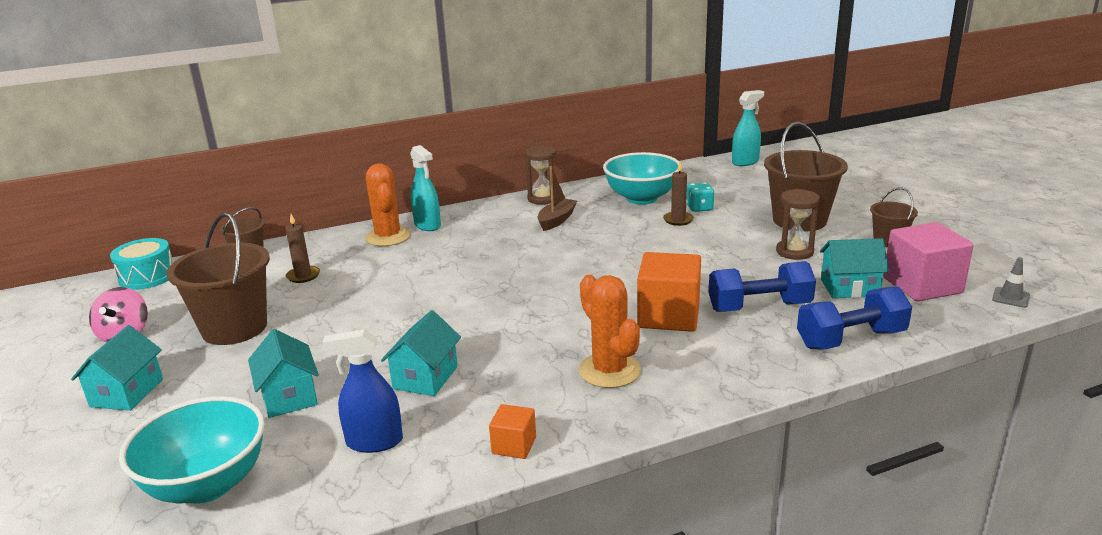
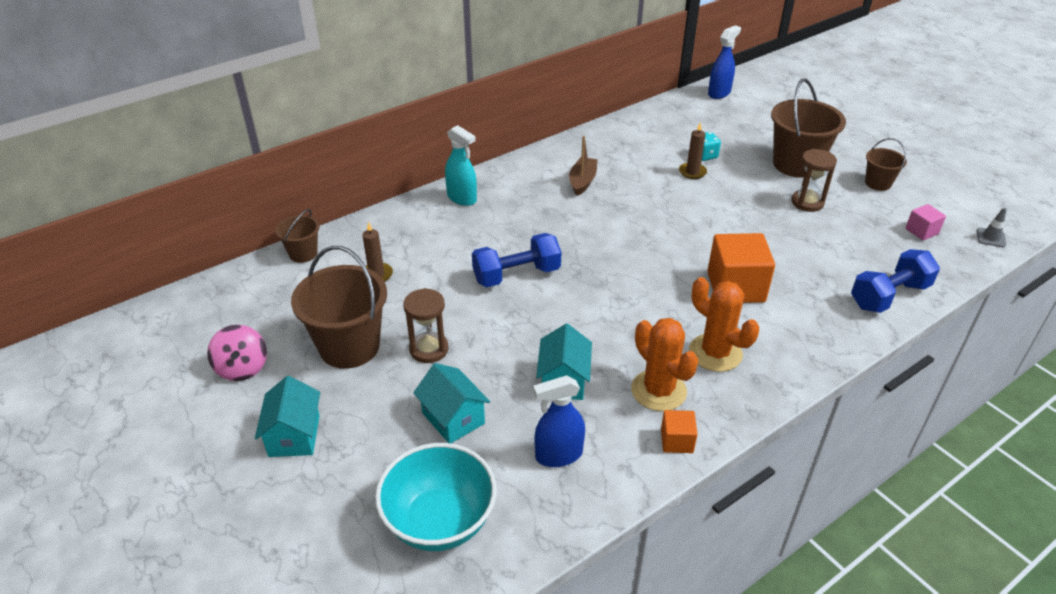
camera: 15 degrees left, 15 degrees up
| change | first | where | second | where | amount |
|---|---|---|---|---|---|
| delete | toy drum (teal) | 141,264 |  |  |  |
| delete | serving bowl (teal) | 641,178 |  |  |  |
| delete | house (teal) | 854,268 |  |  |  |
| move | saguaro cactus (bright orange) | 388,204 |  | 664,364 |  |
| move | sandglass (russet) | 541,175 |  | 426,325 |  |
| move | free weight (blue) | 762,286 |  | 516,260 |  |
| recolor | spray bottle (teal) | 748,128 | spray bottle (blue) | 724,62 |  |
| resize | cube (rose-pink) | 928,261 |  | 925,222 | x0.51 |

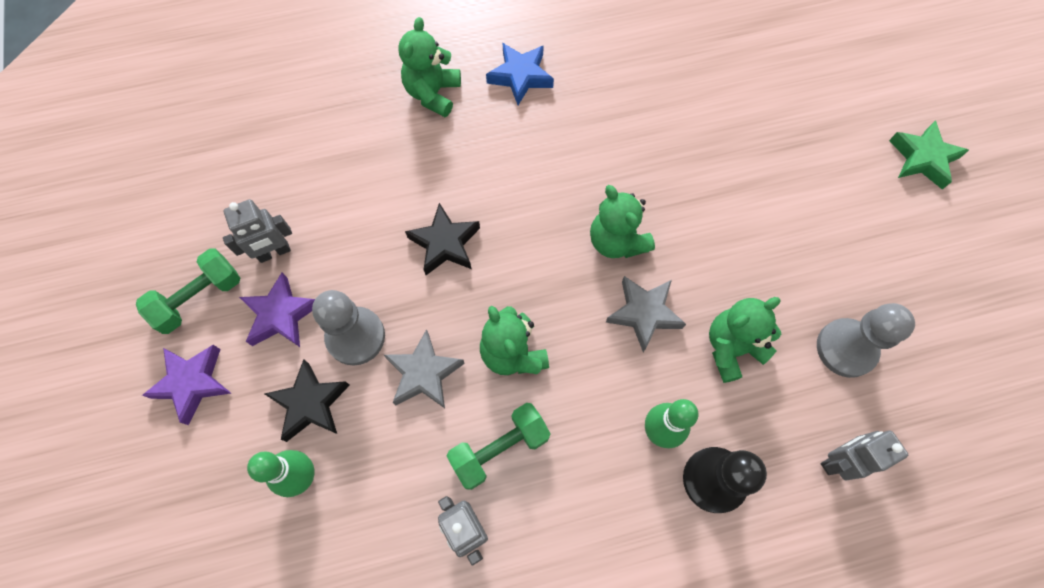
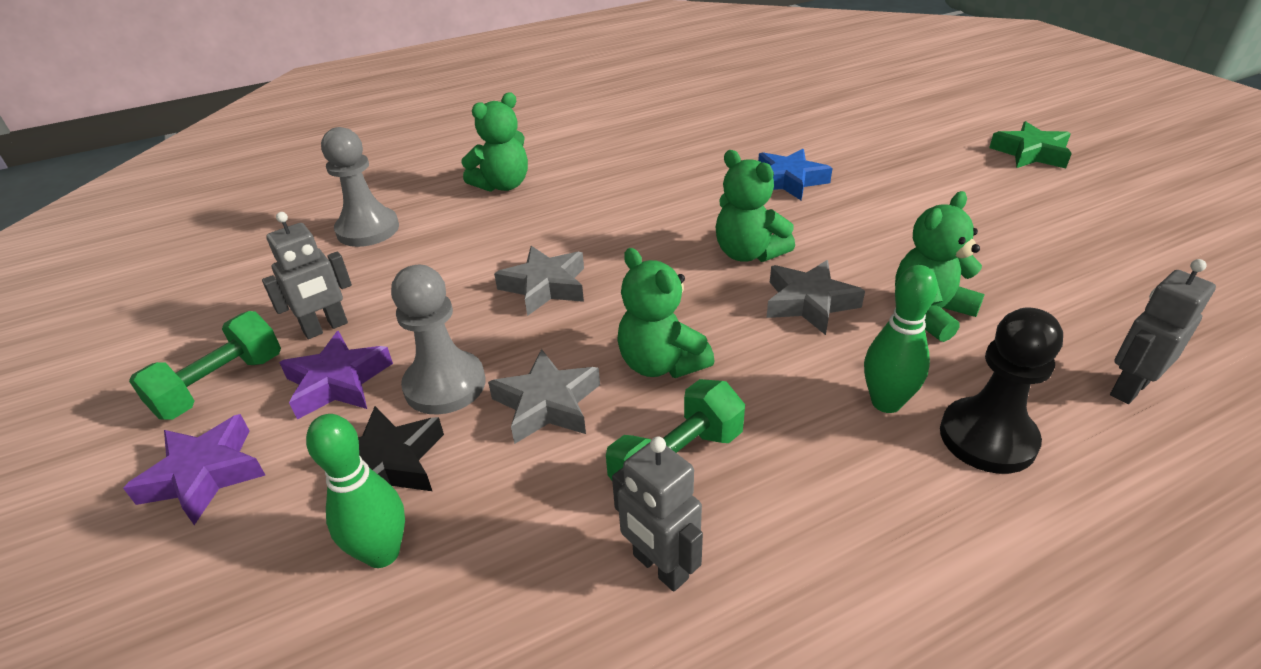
camera: 10 degrees left, 30 degrees down
| change | first | where | second | where | amount |
|---|---|---|---|---|---|
| move | star (blue) | 520,74 |  | 795,174 |  |
| move | pawn (ash-grey) | 866,340 |  | 360,187 |  |
| recolor | star (jet-black) | 442,239 | star (ash-grey) | 539,281 |  |
| rotate | teddy bear (leaf-green) | 429,67 |  | 494,142 | 135 degrees counterclockwise |

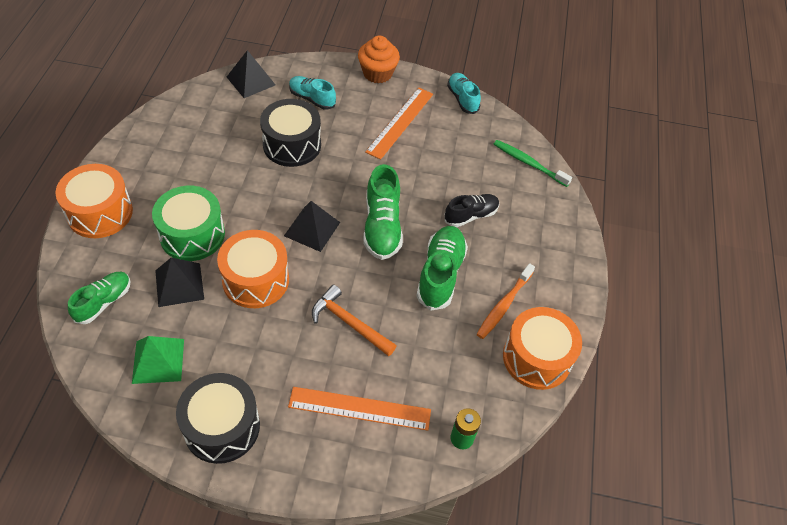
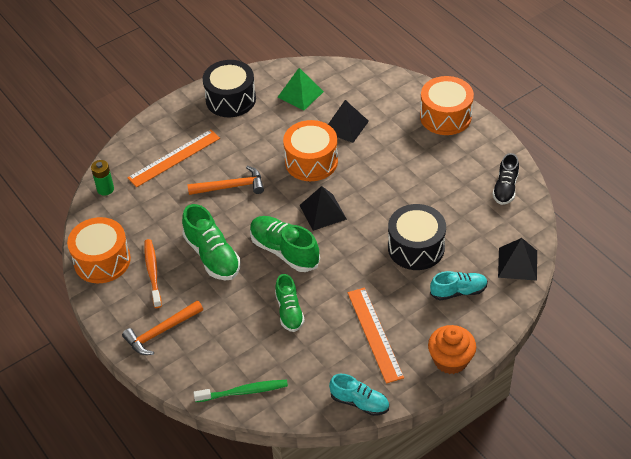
camera: 140 degrees right, 5 degrees down
| change | first | where | second | where | amount |
|---|---|---|---|---|---|
| delete | toy drum (leaf-green) | 188,223 |  |  |  |
| insert |  |  | claw hammer (bright orange) | 162,327 |  |
| move | shoe (leaf-green) | 99,298 |  | 290,303 |  |
| move | shoe (jet-black) | 471,210 |  | 505,179 |  |

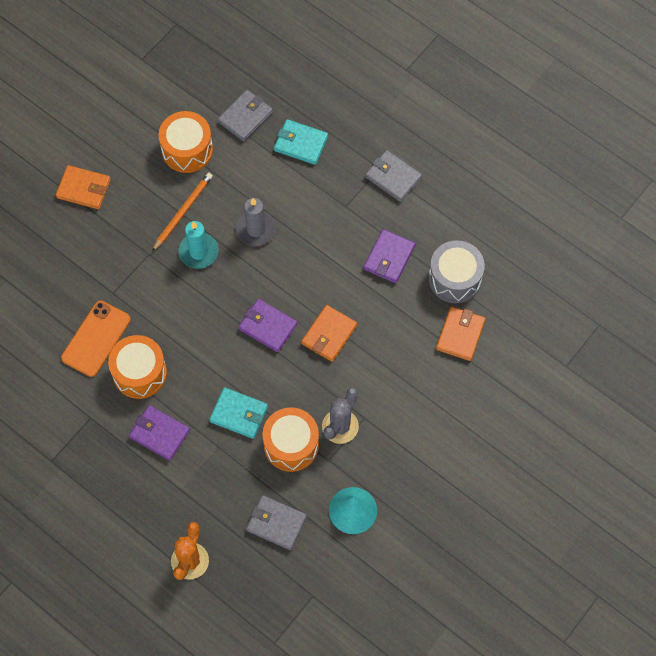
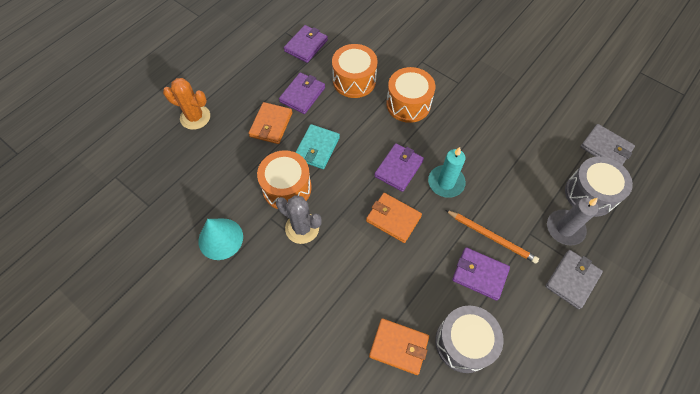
camera: 90 degrees right, 5 degrees down
| change | first | where | second | where | amount |
|---|---|---|---|---|---|
| delete | mobile phone (bright orange) | 96,339 |  |  |  |
| delete | card wallet (ash-grey) | 276,522 |  |  |  |
| insert |  |  | card wallet (violet) | 306,44 |  |
| move | card wallet (bright orange) | 83,187 |  | 270,123 |  |
| move | lead pencil (bright orange) | 182,212 |  | 492,237 |  |
| move | toy drum (bright orange) | 186,142 |  | 410,95 |  |
| move | wax candle (teal) | 199,245 |  | 447,172 |  |
| move | wax candle (ash-grey) | 256,222 |  | 572,222 |  |
| replace | card wallet (teal) | 301,142 | toy drum (ash-grey) | 599,186 |  |

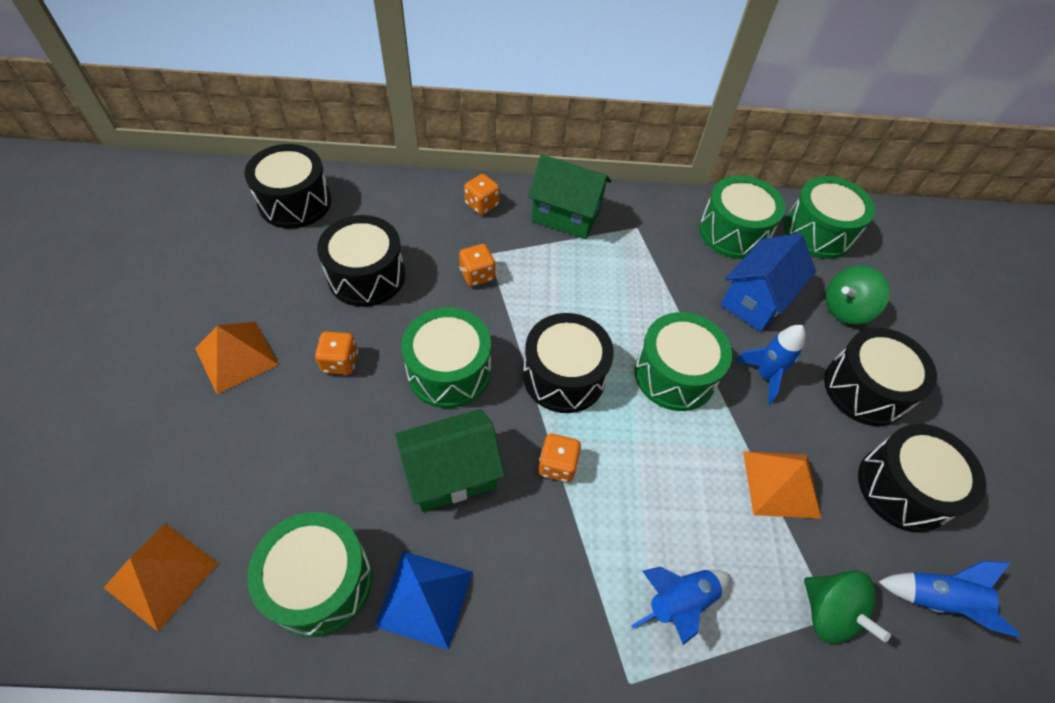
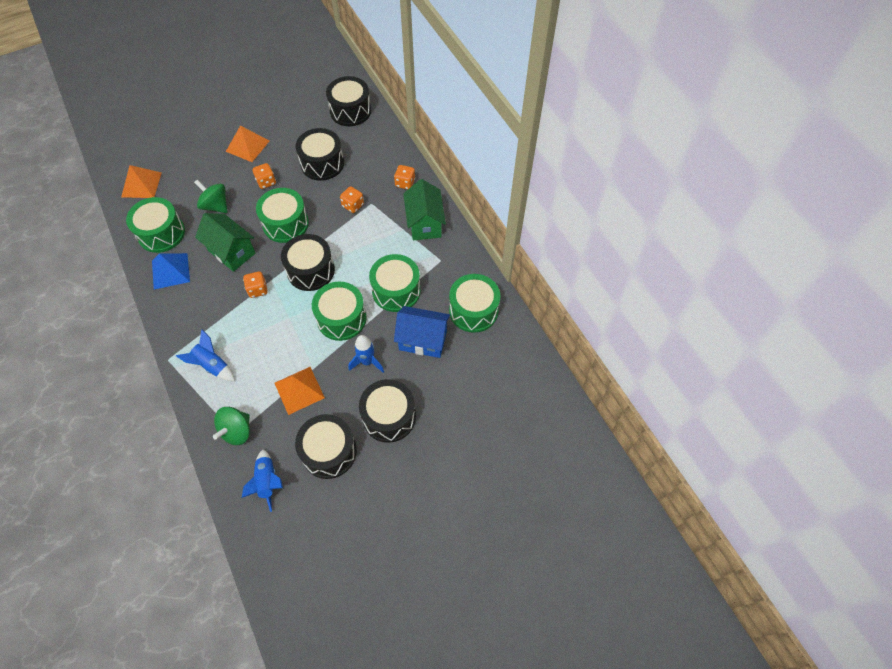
camera: 65 degrees right, 5 degrees up
| change | first | where | second | where | amount |
|---|---|---|---|---|---|
| move | toy drum (leaf-green) | 829,217 |  | 395,283 |  |
| move | spinning top (leaf-green) | 858,295 |  | 211,196 |  |

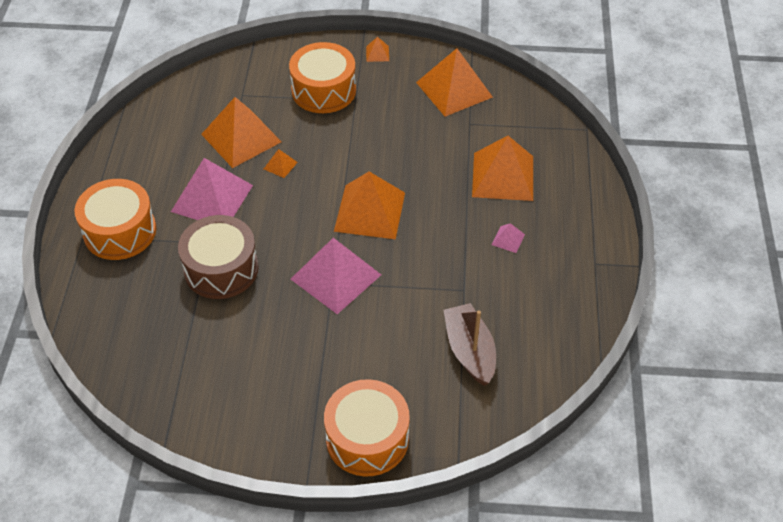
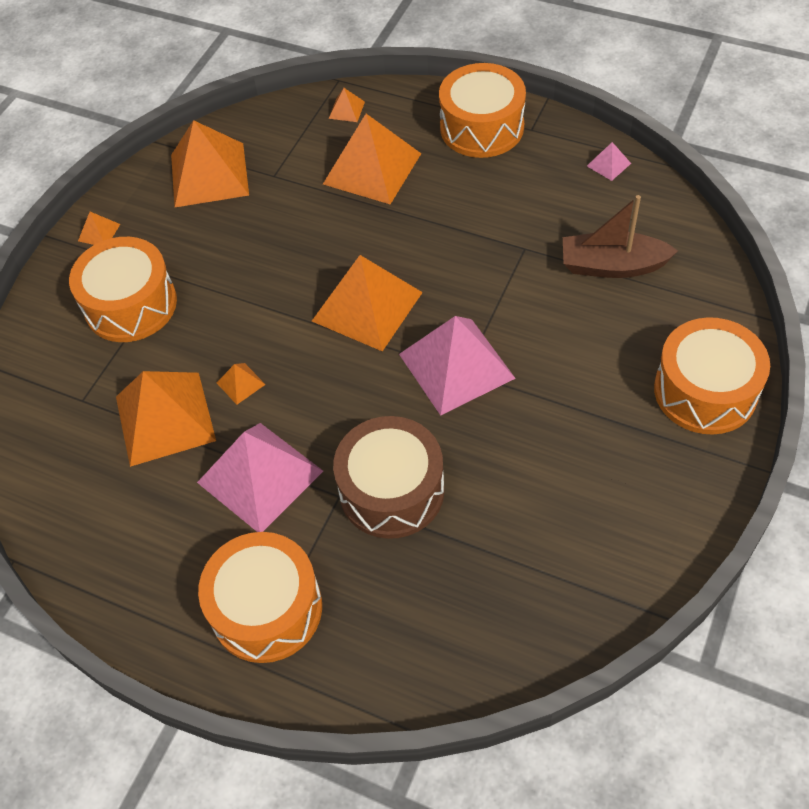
camera: 65 degrees left, 5 degrees up
| change | first | where | second | where | amount |
|---|---|---|---|---|---|
| insert |  |  | pyramid (bright orange) | 347,105 |  |
| insert |  |  | toy drum (bright orange) | 482,110 |  |
| move | pyramid (rose-pink) | 508,238 |  | 609,161 |  |

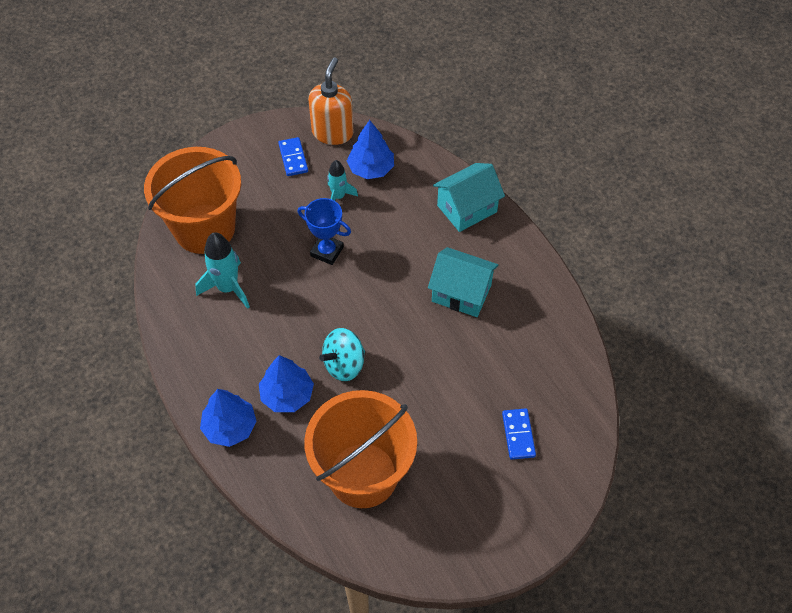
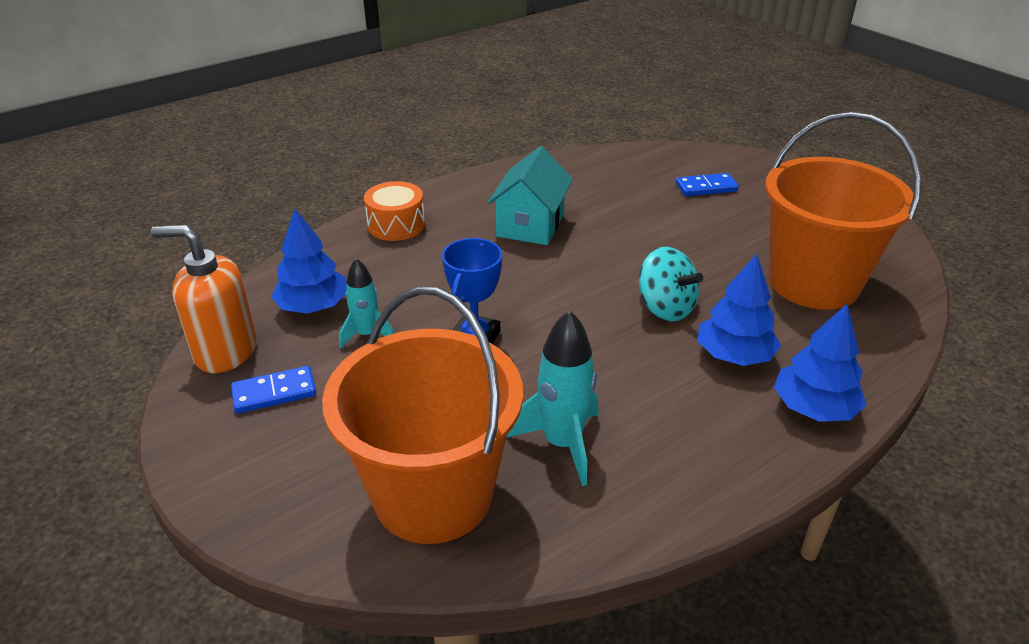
camera: 95 degrees left, 20 degrees down
| change | first | where | second | where | amount |
|---|---|---|---|---|---|
| replace | house (teal) | 469,197 | toy drum (bright orange) | 394,211 |  |

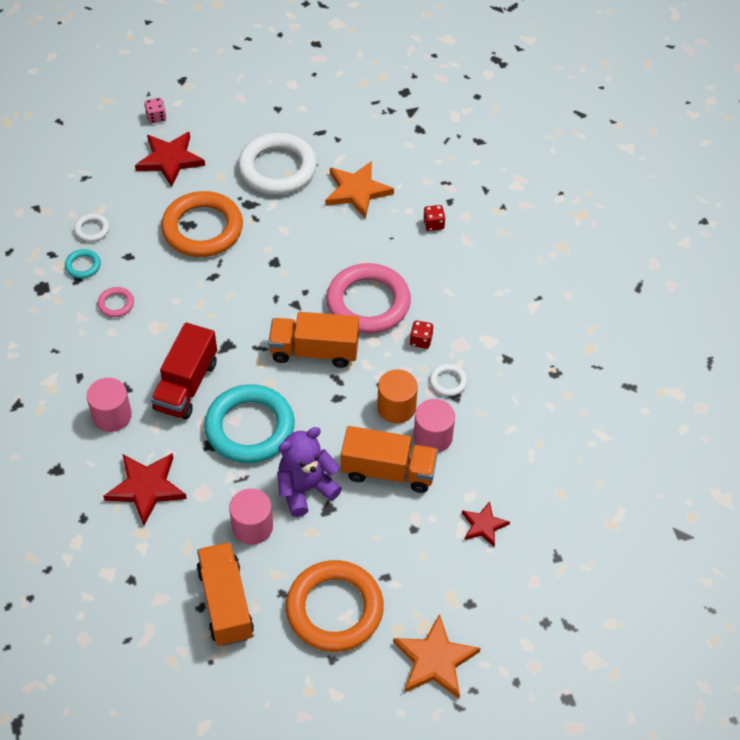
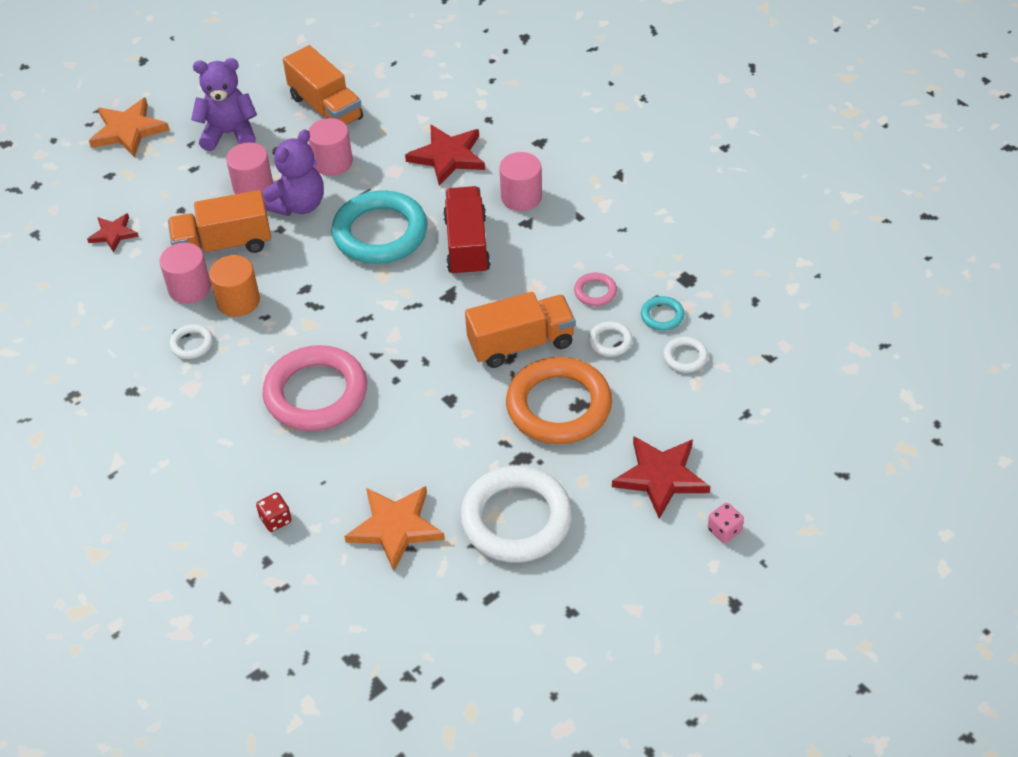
camera: 160 degrees right, 5 degrees down
| change | first | where | second | where | amount |
|---|---|---|---|---|---|
| delete | dice (scarlet) | 421,335 |  |  |  |
| insert |  |  | solid cylinder (rose-pink) | 249,168 |  |
| insert |  |  | ring (white) | 610,339 |  |
| move | toy truck (bright orange) | 313,340 |  | 520,330 |  |
| replace | ring (bright orange) | 335,606 | teddy bear (violet) | 224,104 |  |

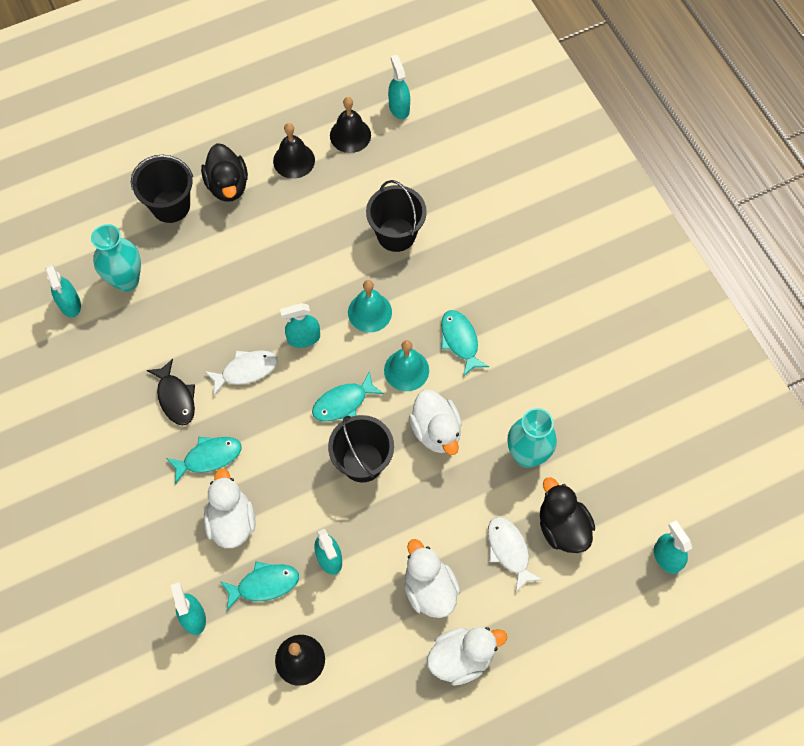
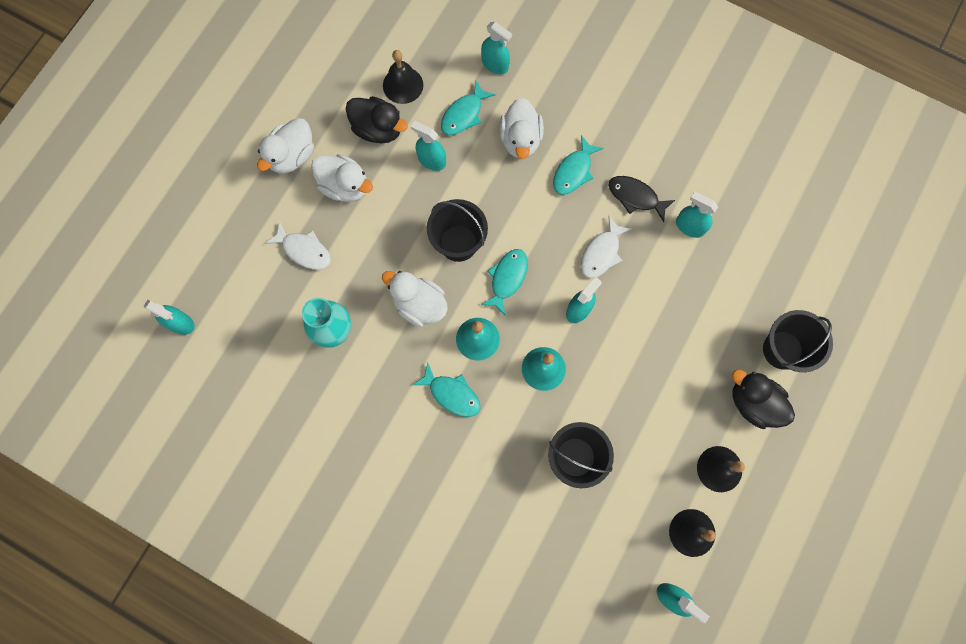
camera: 145 degrees right, 10 degrees up
| change | first | where | second | where | amount |
|---|---|---|---|---|---|
| delete | vase (teal) | 116,258 |  |  |  |
| move | spray bottle (teal) | 63,290 |  | 697,215 |  |
| move | duck (jet-black) | 567,515 |  | 377,119 |  |
| rotate | duck (white) | 230,508 |  | 521,128 | 45 degrees clockwise |

